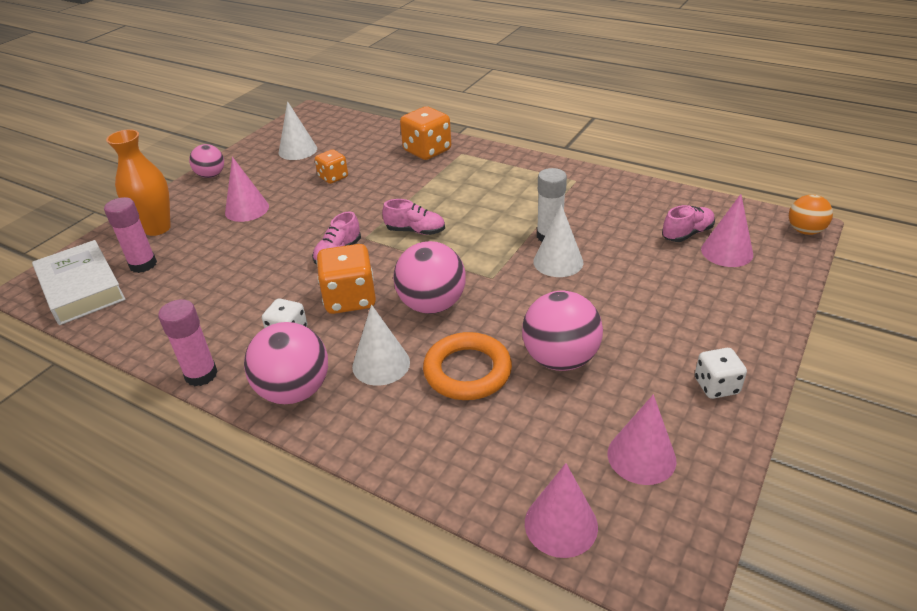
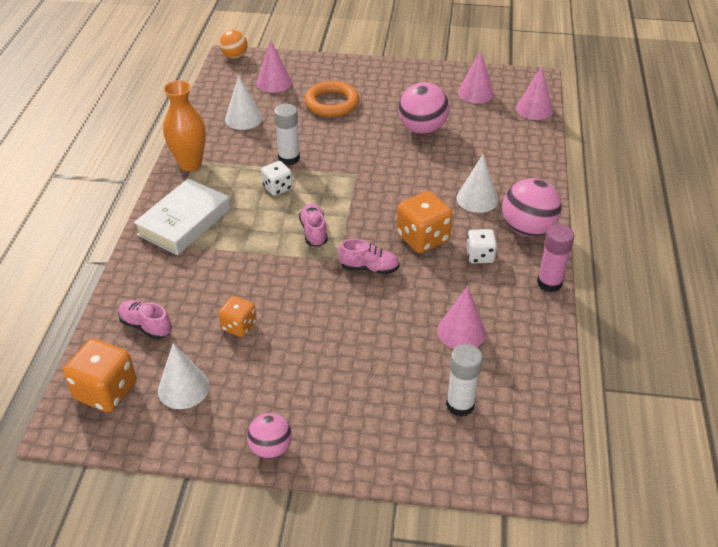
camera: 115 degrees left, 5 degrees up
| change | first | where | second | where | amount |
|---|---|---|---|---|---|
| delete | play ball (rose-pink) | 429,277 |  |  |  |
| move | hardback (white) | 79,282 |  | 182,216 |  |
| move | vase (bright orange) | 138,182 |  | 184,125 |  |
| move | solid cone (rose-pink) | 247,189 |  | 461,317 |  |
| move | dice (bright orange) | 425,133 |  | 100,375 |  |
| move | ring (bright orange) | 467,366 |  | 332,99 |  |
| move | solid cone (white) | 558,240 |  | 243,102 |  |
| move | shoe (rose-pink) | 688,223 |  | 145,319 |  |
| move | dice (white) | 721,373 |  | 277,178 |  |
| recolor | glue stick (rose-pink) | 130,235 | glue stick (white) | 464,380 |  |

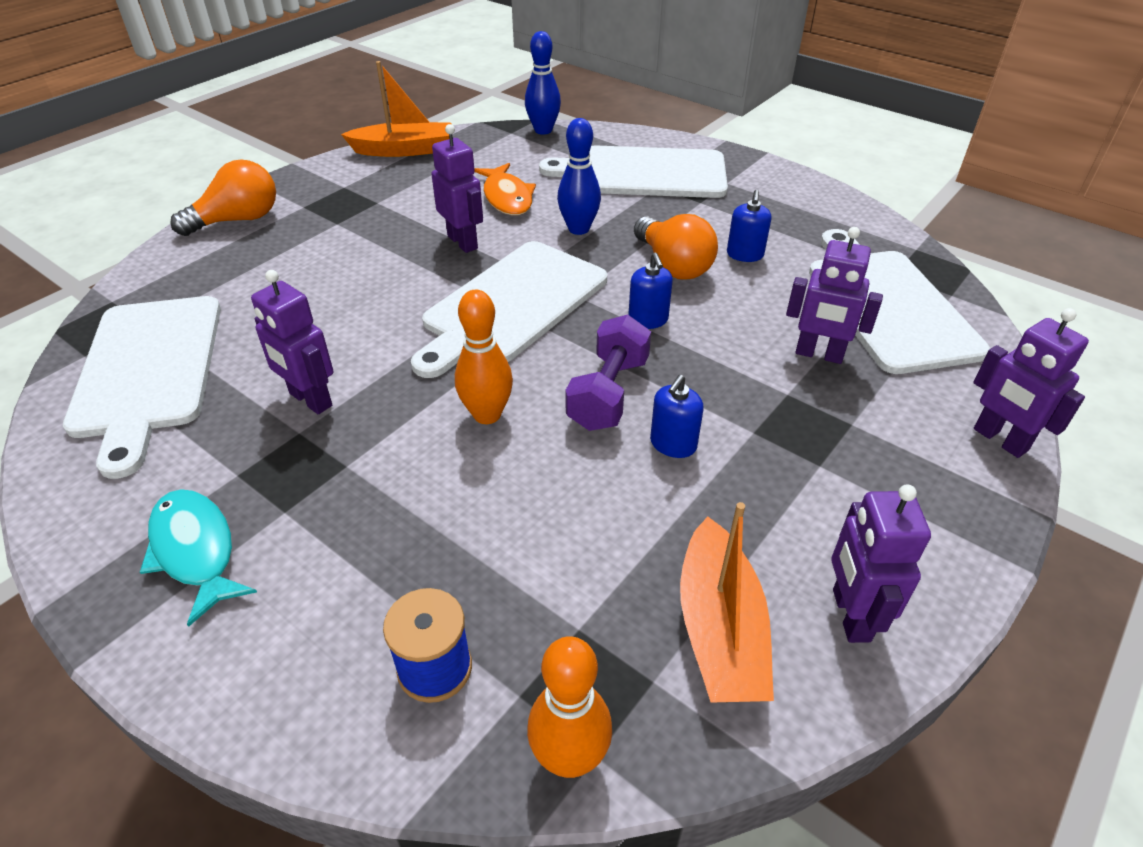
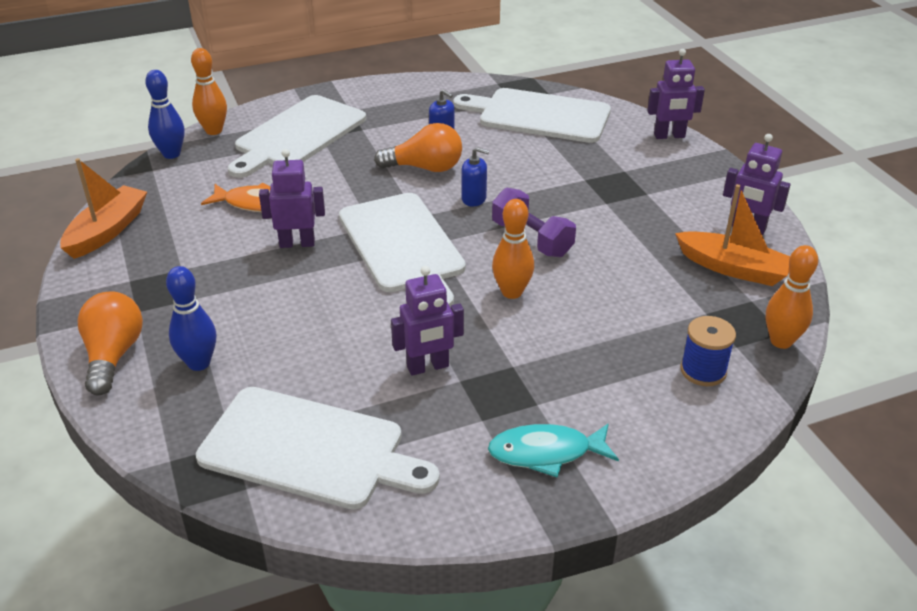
camera: 60 degrees left, 5 degrees down
| change | first | where | second | where | amount |
|---|---|---|---|---|---|
| delete | soap pump (blue) | 676,416 |  |  |  |
| delete | robot (violet) | 834,295 |  |  |  |
| insert |  |  | skittle (bright orange) | 209,91 |  |
| move | skittle (blue) | 579,176 |  | 191,318 |  |

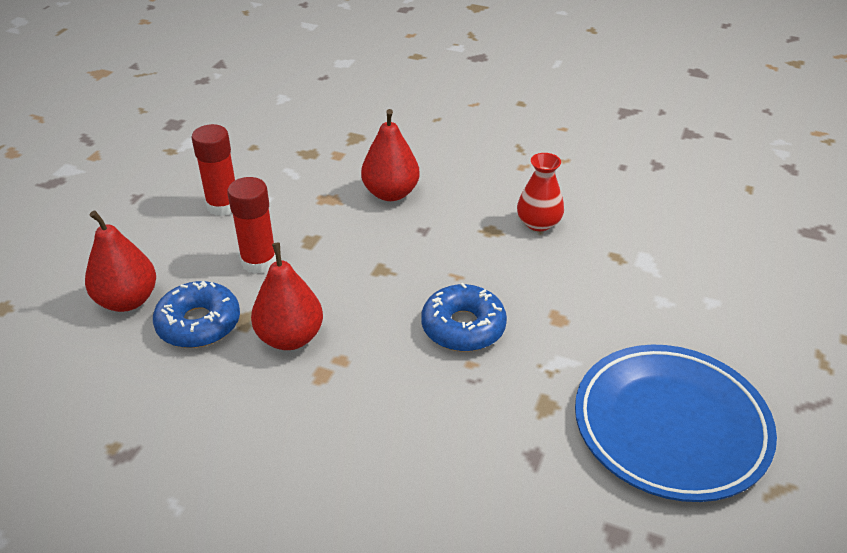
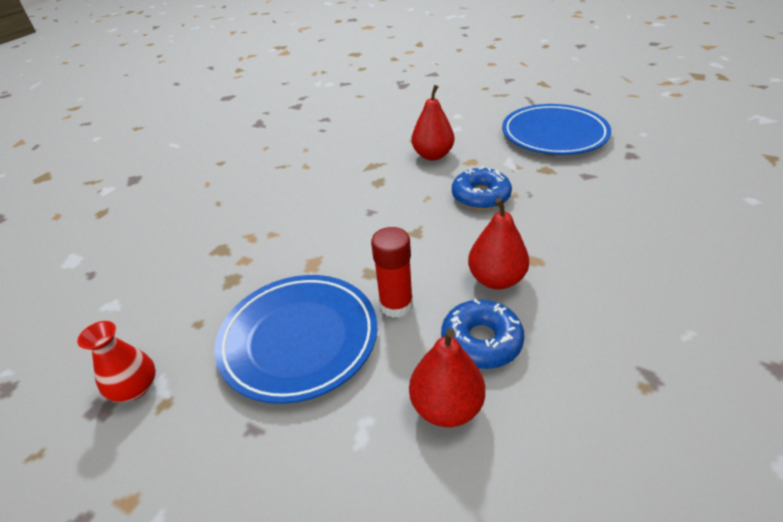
camera: 80 degrees left, 0 degrees up
| change | first | where | second | where | amount |
|---|---|---|---|---|---|
| move | pear (scarlet) | 390,155 |  | 432,122 |  |
| move | vase (scarlet) | 540,192 |  | 116,361 |  |
| replace | glue stick (scarlet) | 213,170 | dinner plate (blue) | 295,339 |  |

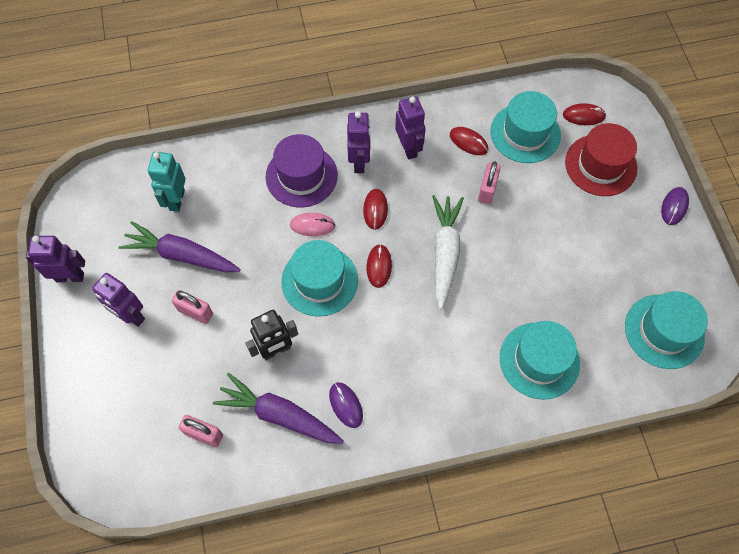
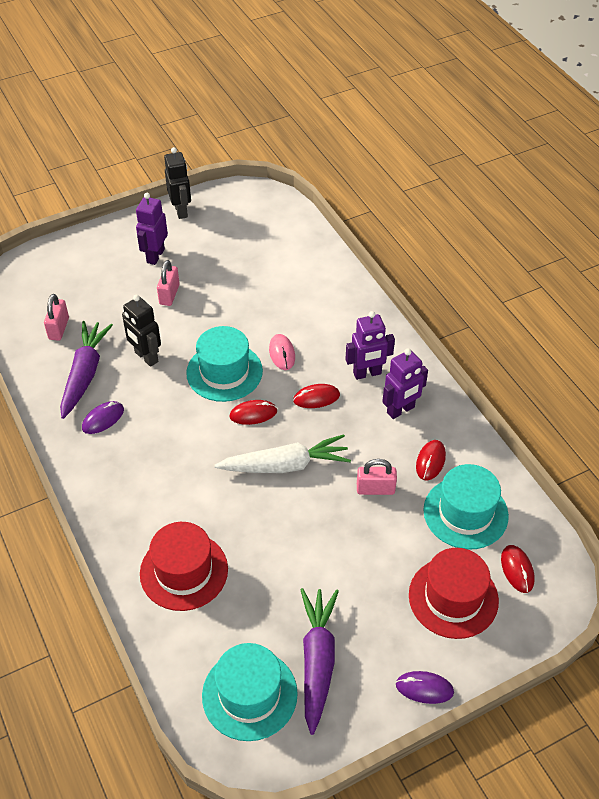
camera: 75 degrees right, 15 degrees down
| change | first | where | second | where | amount |
|---|---|---|---|---|---|
| delete | robot (teal) | 167,182 |  |  |  |
| delete | hat (violet) | 301,171 |  |  |  |
| move | toy carrot (violet) | 179,247 |  | 319,661 |  |
| recolor | robot (violet) | 55,259 | robot (jet-black) | 177,183 |  |
| recolor | hat (teal) | 540,360 | hat (scarlet) | 184,566 |  |

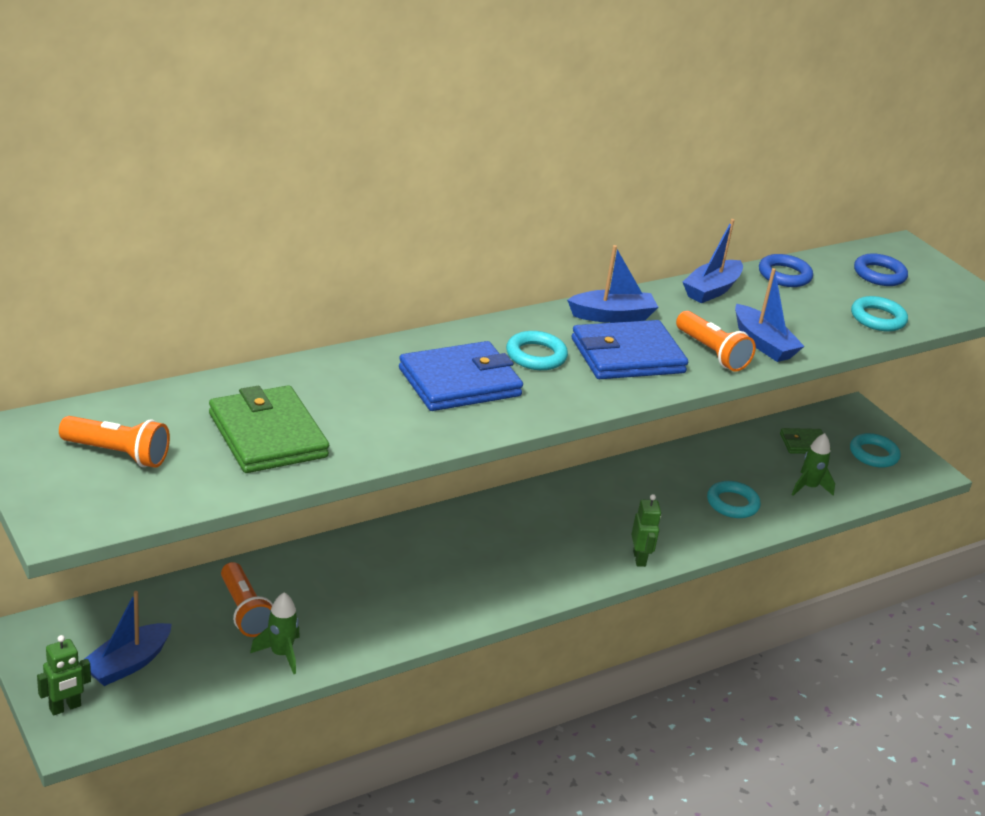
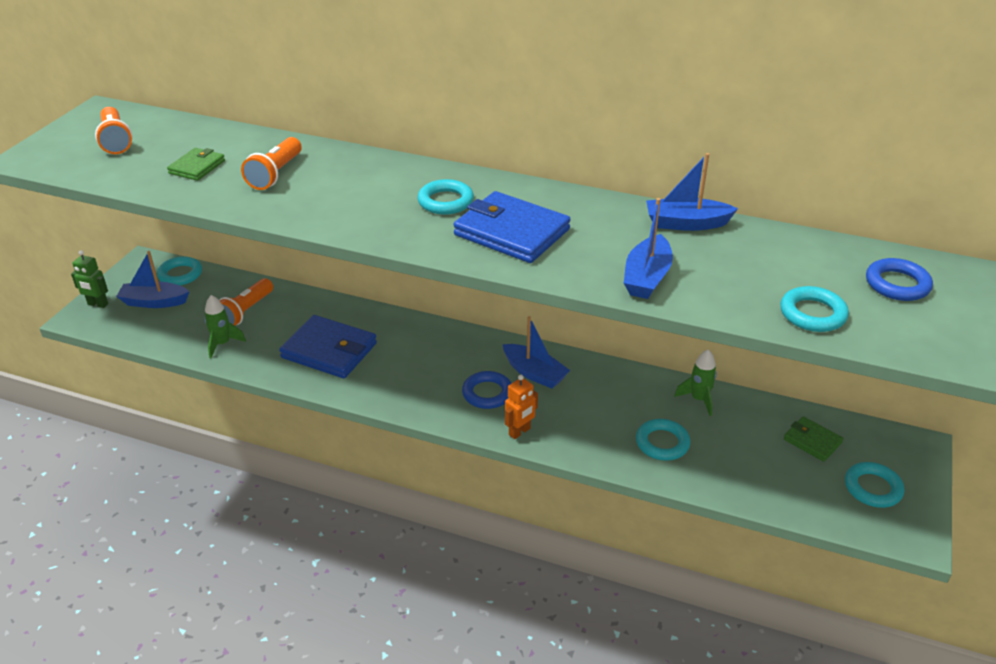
camera: 55 degrees right, 5 degrees up
| change | first | where | second | where | amount |
|---|---|---|---|---|---|
| insert |  |  | ring (teal) | 179,271 |  |
| move | card wallet (blue) | 461,376 |  | 328,346 |  |
| move | toy boat (blue) | 612,284 |  | 536,352 |  |
| move | pocket torch (bright orange) | 716,341 |  | 271,163 |  |
| move | ring (blue) | 786,270 |  | 487,390 |  |
| move | rocket (leaf-green) | 813,464 |  | 695,383 |  |
| recolor | robot (leaf-green) | 646,530 | robot (bright orange) | 521,407 |  |
| resize | card wallet (leaf-green) | 269,429 |  | 196,164 | x0.54 |

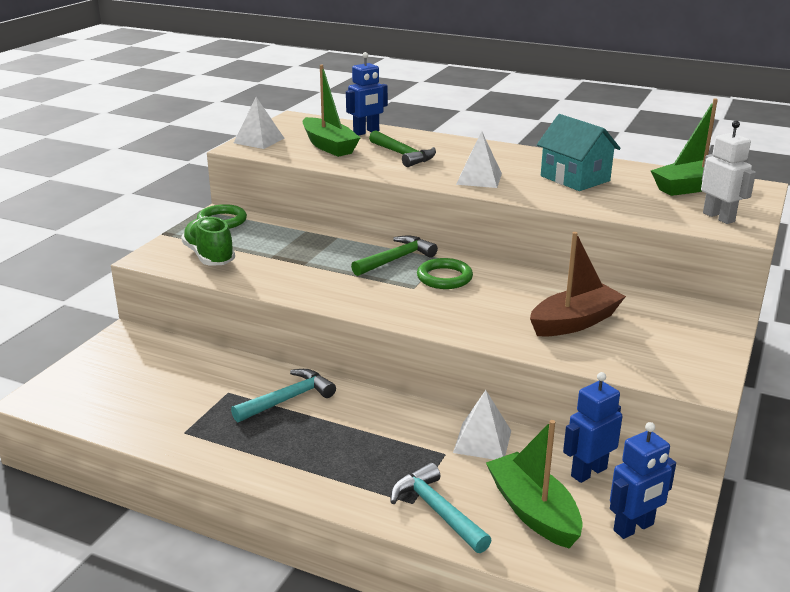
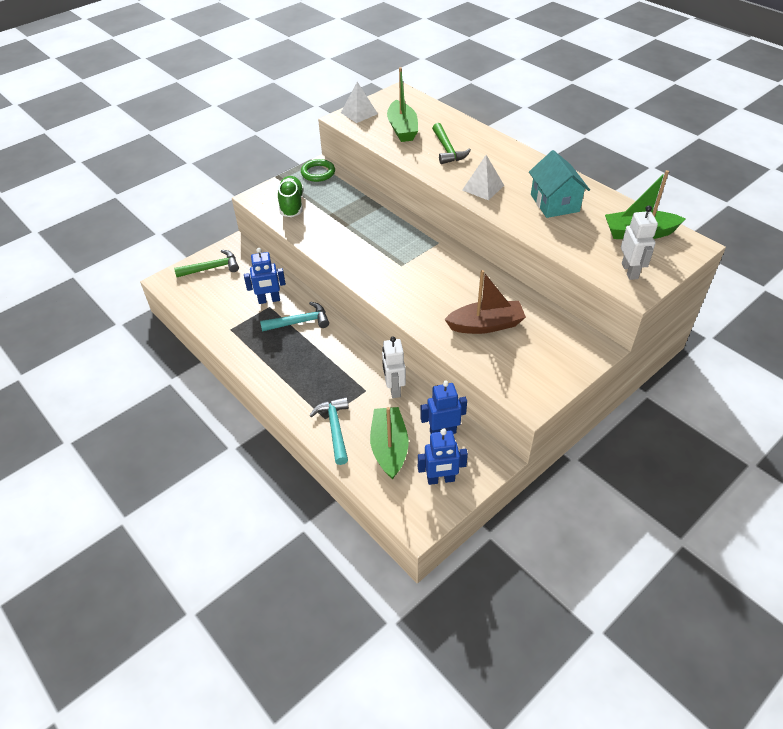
camera: 25 degrees right, 20 degrees up
| change | first | where | second | where | amount |
|---|---|---|---|---|---|
| delete | ring (leaf-green) | 445,273 |  |  |  |
| move | robot (blue) | 367,94 |  | 265,276 |  |
| move | claw hammer (leaf-green) | 394,255 |  | 206,263 |  |
| replace | pyramid (white) | 482,425 | robot (white) | 394,367 |  |

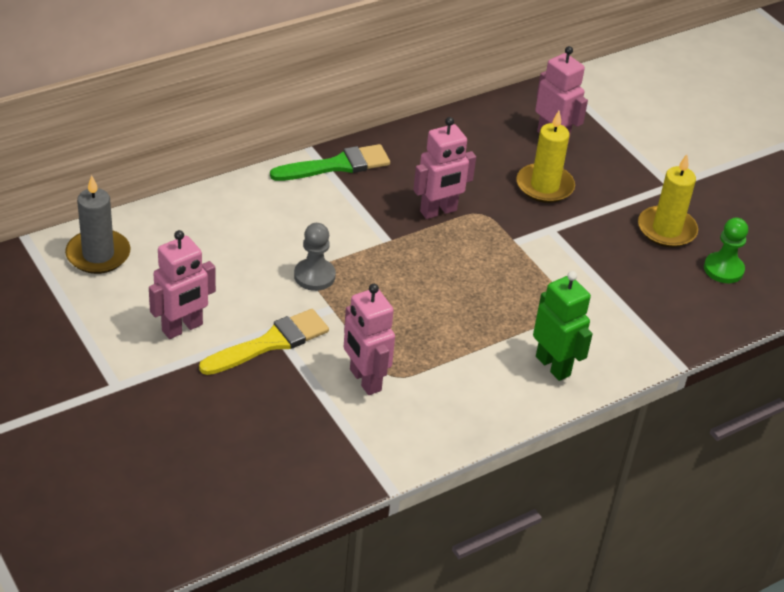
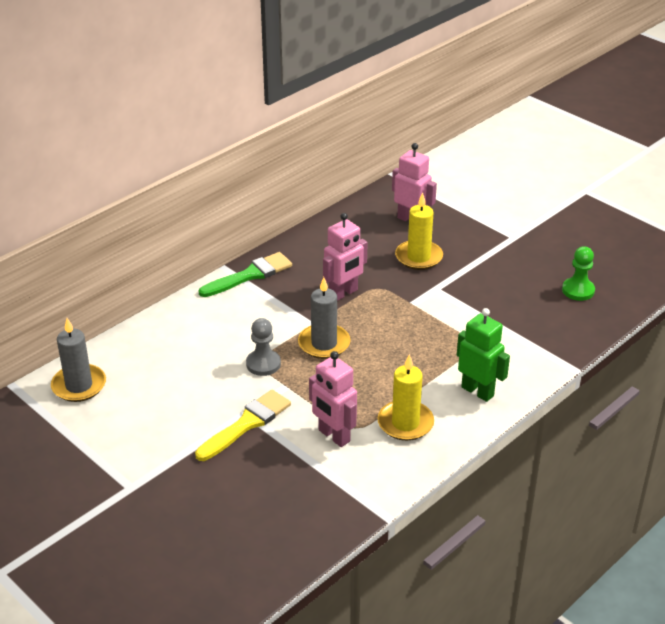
camera: 10 degrees left, 5 degrees down
| change | first | where | second | where | amount |
|---|---|---|---|---|---|
| delete | robot (rose-pink) | 182,284 |  |  |  |
| insert |  |  | wax candle (ash-grey) | 324,318 |  |
| move | wax candle (yellow) | 668,200 |  | 405,397 |  |

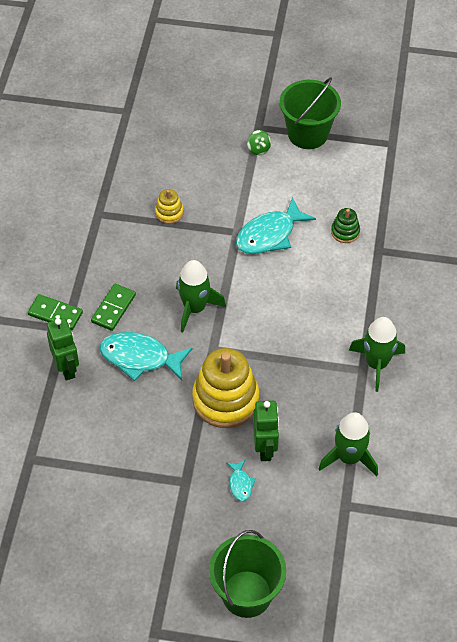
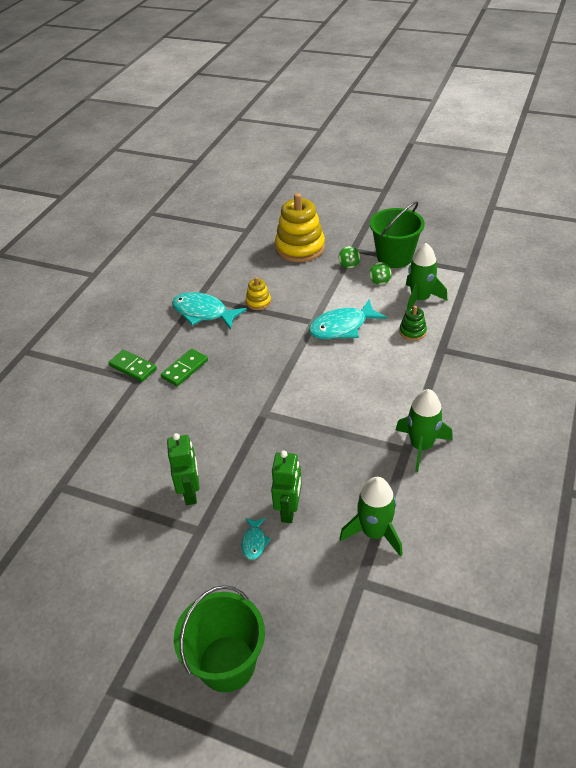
camera: 15 degrees right, 10 degrees down
| change | first | where | second | where | amount |
|---|---|---|---|---|---|
| insert |  |  | spinning top (leaf-green) | 380,273 |  |
| move | robot (leaf-green) | 63,349 |  | 183,469 |  |
| move | fish figure (teal) | 146,356 |  | 209,310 |  |
| move | rocket (leaf-green) | 201,296 |  | 426,276 |  |
| move | ring stacker (yellow) | 225,388 |  | 300,227 |  |

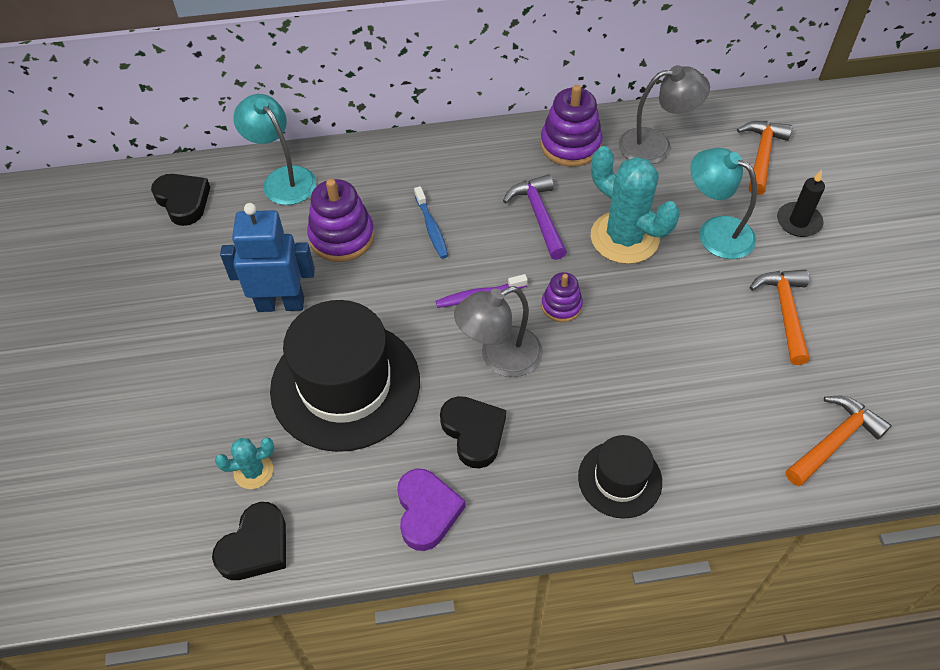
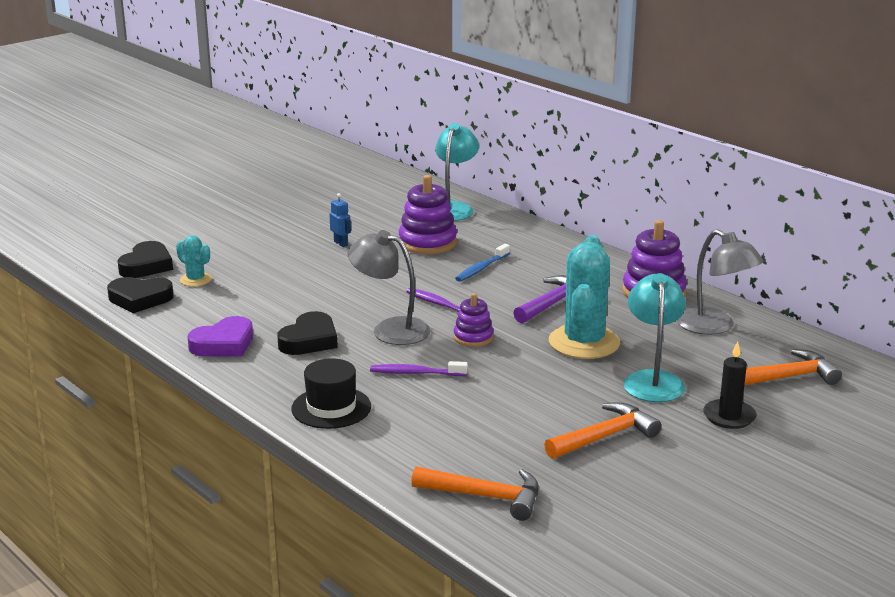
camera: 55 degrees right, 30 degrees down
| change | first | where | second | where | amount |
|---|---|---|---|---|---|
| delete | hat (jet-black) | 345,376 |  |  |  |
| insert |  |  | dental brush (violet) | 419,368 |  |
| move | heart (jet-black) | 180,200 |  | 145,259 |  |
| resize | robot (blue) | 267,257 |  | 340,220 | x0.43 |

